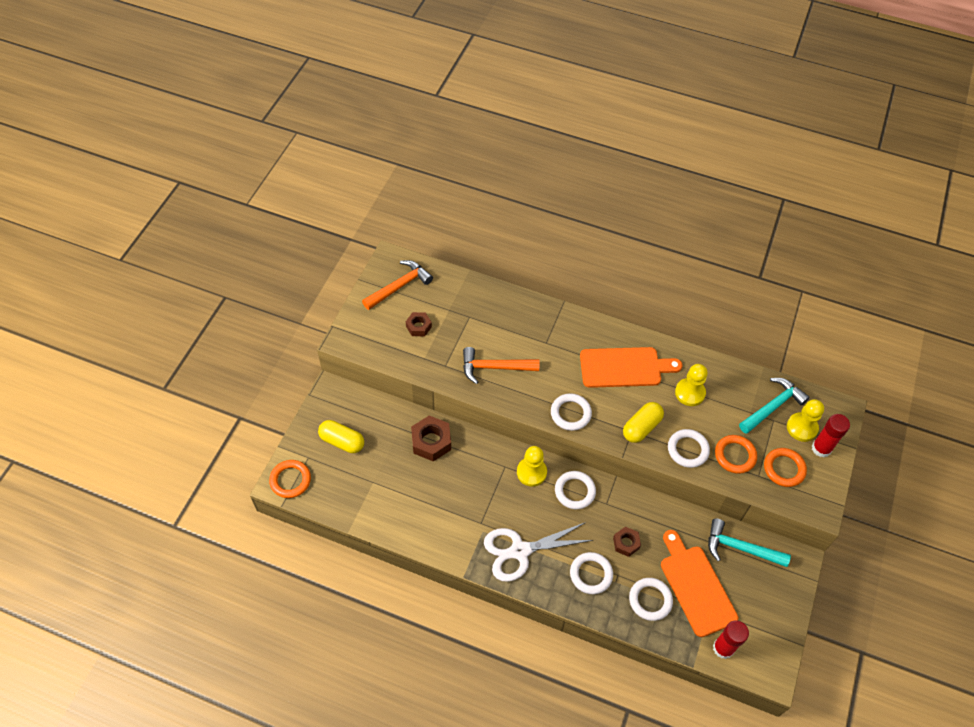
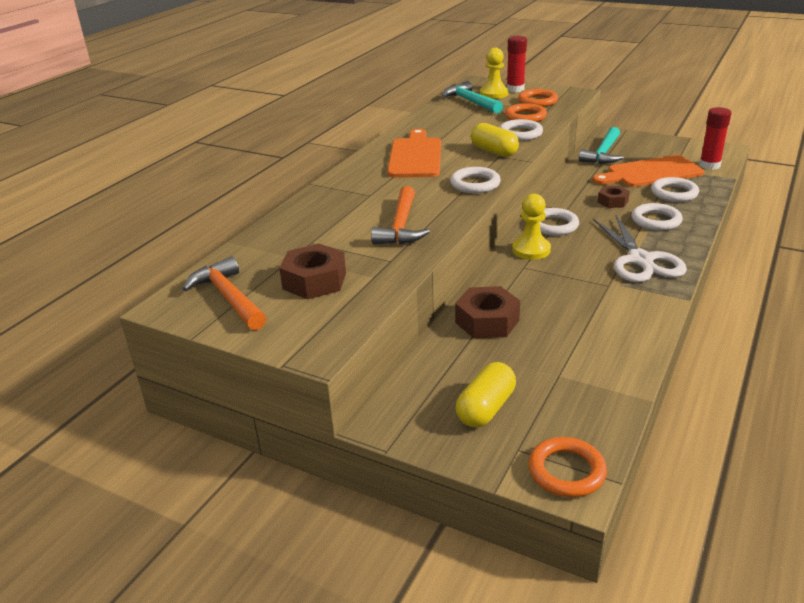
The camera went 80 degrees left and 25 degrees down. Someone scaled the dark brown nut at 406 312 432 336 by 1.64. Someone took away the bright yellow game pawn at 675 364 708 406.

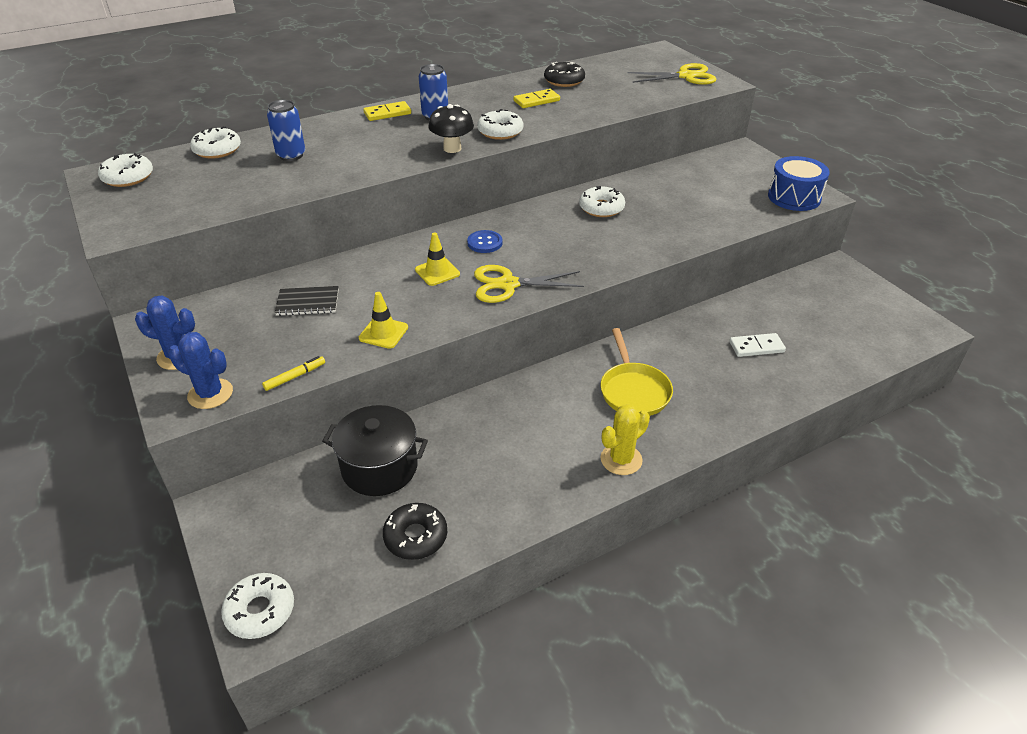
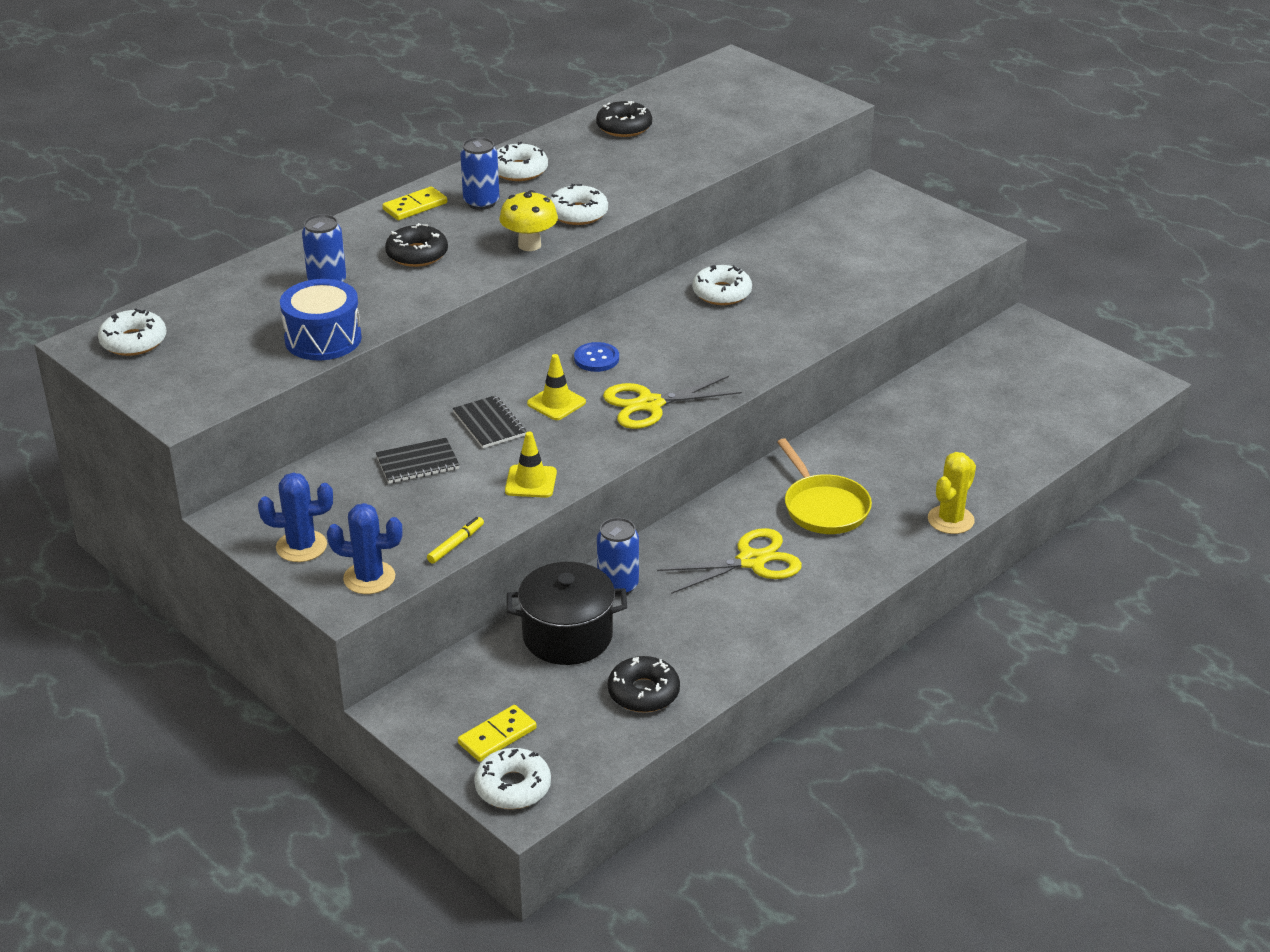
The camera went 15 degrees left and 5 degrees down. Someone carried the bright yellow shears from 628 63 716 85 to 657 528 802 594. Someone carried the bright yellow domino from 514 89 560 108 to 458 705 537 762. Someone repainted the black toadstool at 428 104 474 153, which became the bright yellow toadstool at 499 190 558 251. Someone carried the white doughnut from 190 126 241 159 to 497 142 548 181. Someone carried the cobalt toy drum from 768 156 830 211 to 280 279 362 360. Someone took away the white domino at 730 333 786 357. Someone carried the bright yellow saguaro cactus from 601 404 650 475 to 928 452 976 534. Someone put down the black doughnut at 385 223 448 267. Someone put down the black exercise book at 453 395 526 448. Someone put down the cobalt soda can at 597 517 639 597.

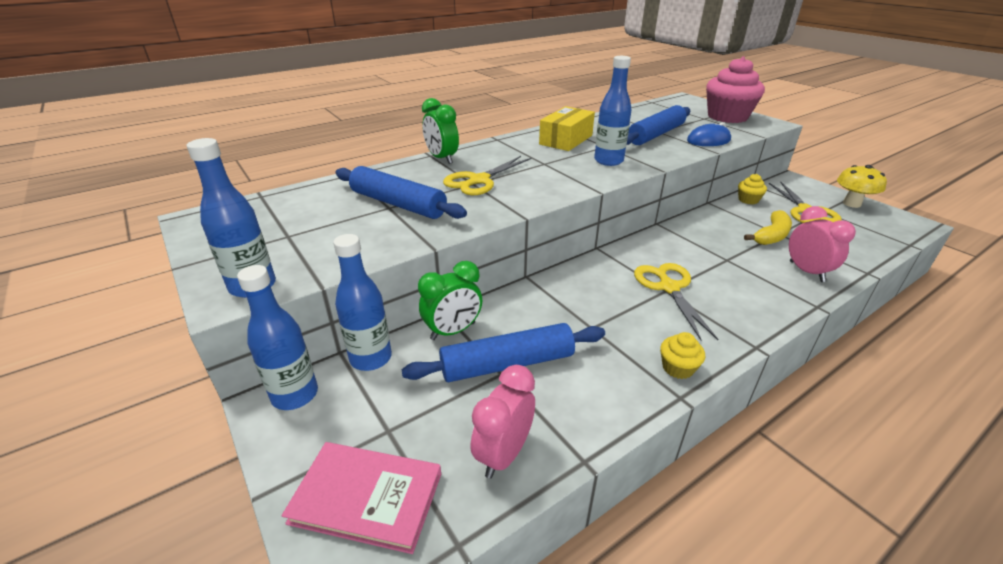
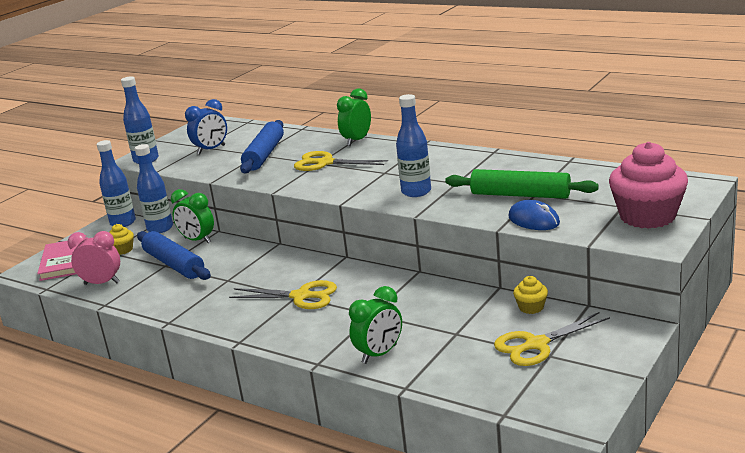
The camera went 70 degrees right and 10 degrees down. Someone repainted the cobalt dough roller at 627 105 690 145, which became the emerald dough roller at 445 169 599 199. Someone took away the bright yellow parcel at 539 106 595 151. Someone took away the bright yellow toadstool at 837 165 887 208. Someone repainted the rosy bedside clock at 789 206 856 282, which became the emerald bedside clock at 349 286 402 364. Someone took away the bright yellow banana fruit at 744 210 792 245. Someone rotated the bright yellow shears at 634 263 718 340 by 45 degrees clockwise. Someone carried the bright yellow muffin from 660 332 705 379 to 109 224 134 255. Someone put down the cobalt bedside clock at 185 99 227 154.

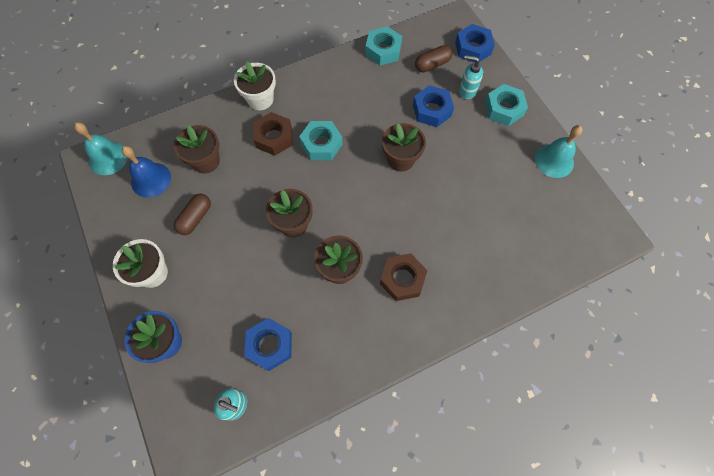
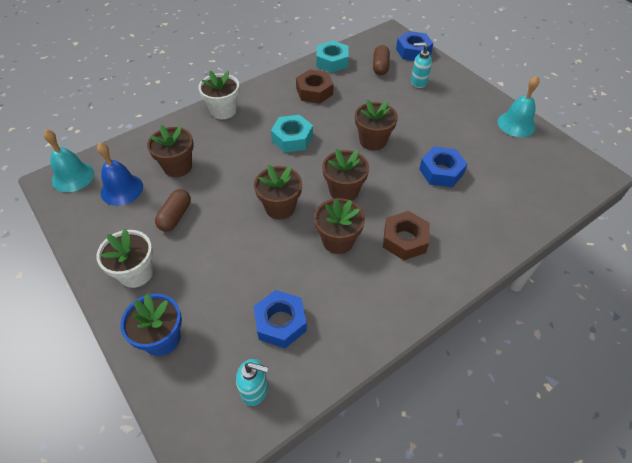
The camera went 10 degrees left and 15 degrees down. Someone rotated the dark brown pill at 415 45 453 72 by 45 degrees counterclockwise. Someone took away the aqua nut at 485 84 528 126. Someone carried the cobalt nut from 413 85 454 127 to 419 147 467 187. Someone carried the dark brown nut from 253 112 293 156 to 296 69 334 104. Someone put down the dark brown potted plant at 322 149 369 201.

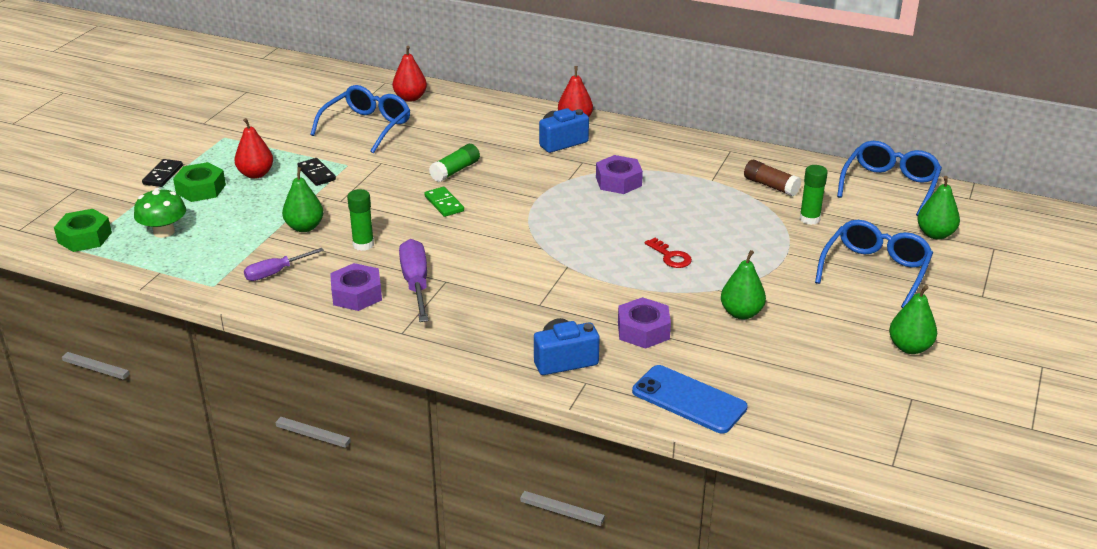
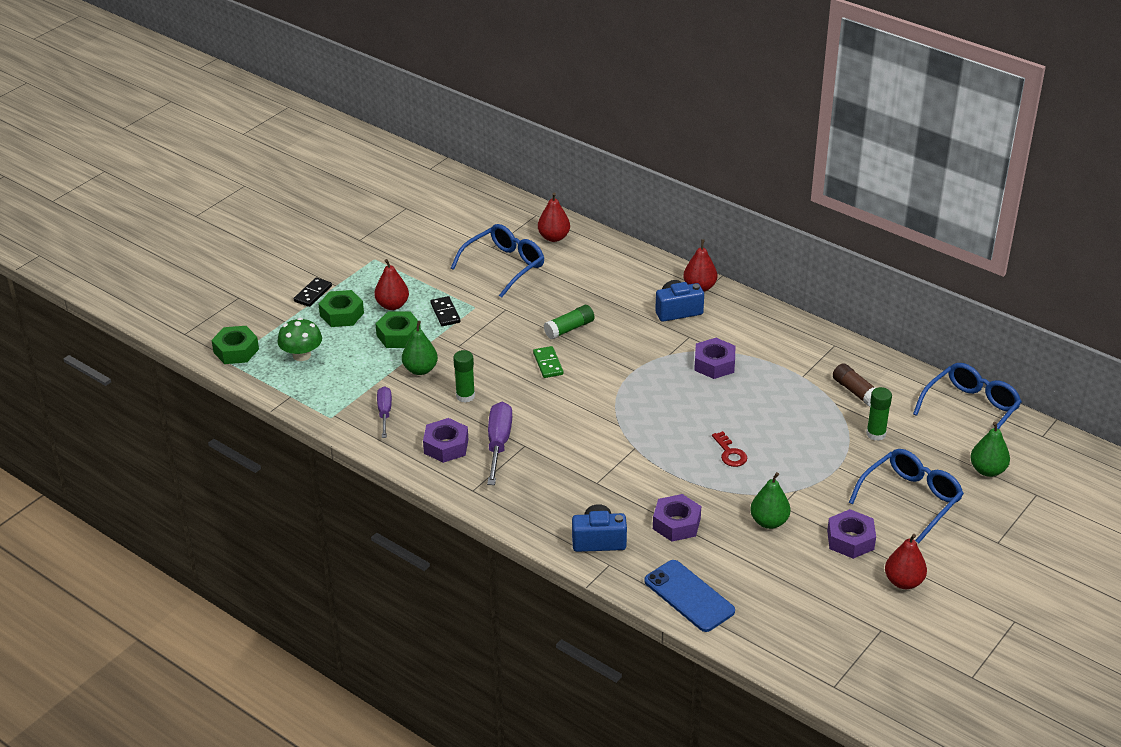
The camera went 15 degrees right and 5 degrees up. Someone rotated the royal purple hand screwdriver at 244 248 324 281 by 105 degrees clockwise. Someone repainted the emerald pear at 889 285 937 354, which became the scarlet pear at 885 534 927 589. Someone put down the emerald nut at 375 311 421 348. Someone put down the royal purple nut at 827 509 876 559.

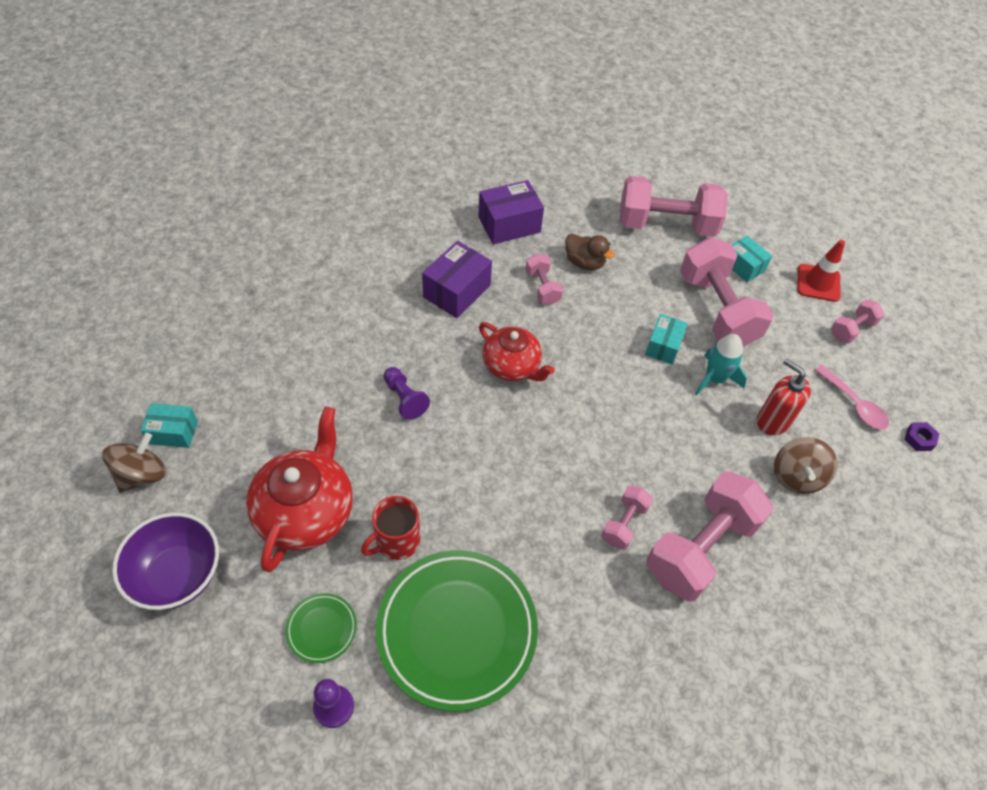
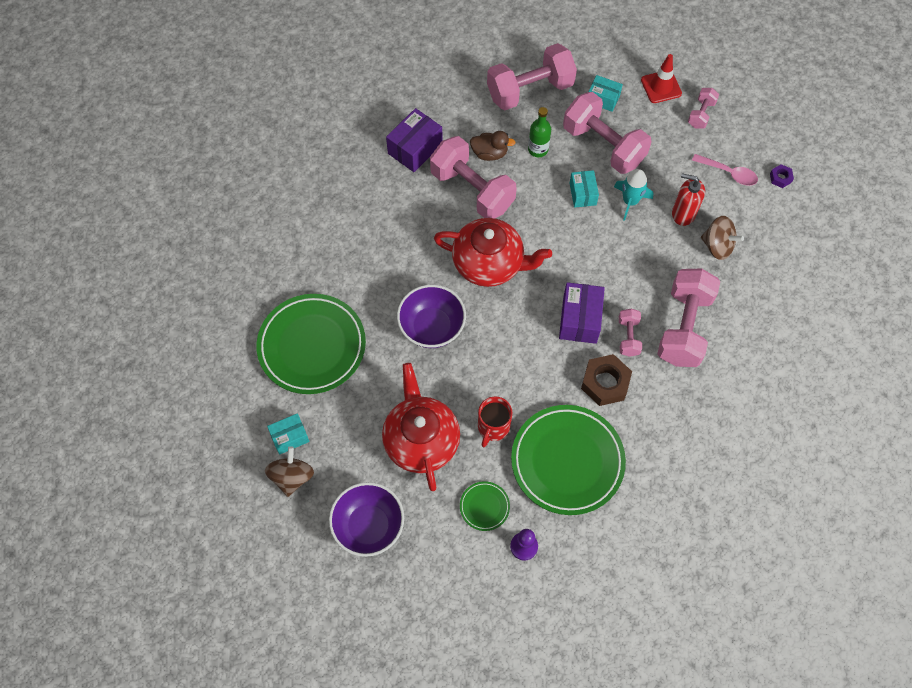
The camera went 25 degrees left and 10 degrees up. Someone carried the royal purple parcel from 422 241 492 318 to 559 282 605 344. Someone scaled the rosy free weight at 526 253 563 305 by 2.08. Someone scaled the scarlet teapot at 479 322 555 381 by 1.52. Someone swapped the royal purple game pawn at 384 367 430 420 for the royal purple bowl at 397 285 466 348. Someone rotated the dark brown spinning top at 774 437 837 494 by 45 degrees counterclockwise. Someone put down the emerald drink bottle at 528 107 551 157. Someone put down the emerald dinner plate at 256 294 366 394. Someone put down the dark brown nut at 581 354 632 406.

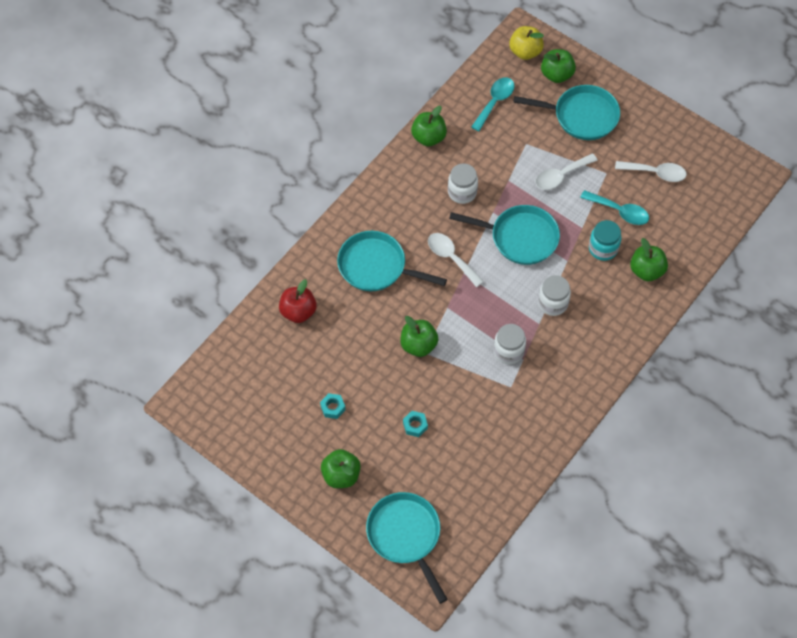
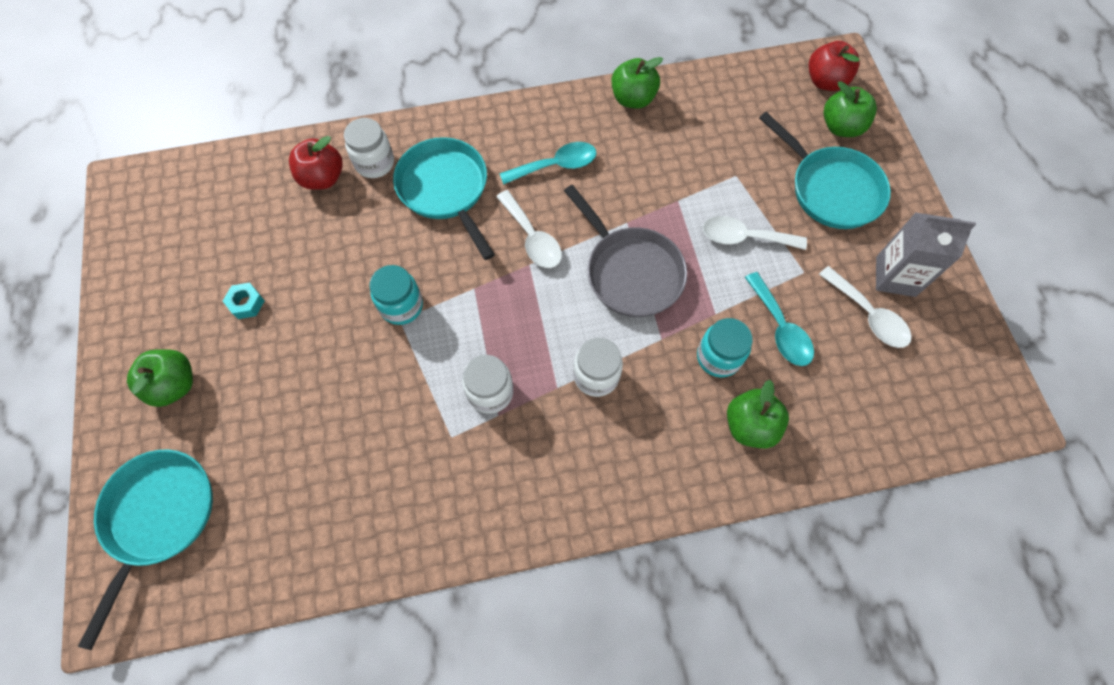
The camera went 40 degrees right and 5 degrees up. Someone repainted the bright yellow apple fruit at 509 26 544 60, which became the scarlet apple fruit at 809 41 860 91. Someone carried the aqua teaspoon from 471 77 515 131 to 499 142 597 185. Someone carried the white jar from 448 163 478 204 to 344 118 394 178. Someone repainted the aqua skillet at 449 205 560 265, which became the gray skillet at 564 185 687 317. Someone rotated the white teaspoon at 428 233 484 287 by 150 degrees clockwise. Someone swapped the emerald apple fruit at 400 316 438 357 for the aqua jar at 369 265 423 325. Someone took away the aqua nut at 403 411 428 437. Someone put down the gray milk carton at 876 212 976 297.

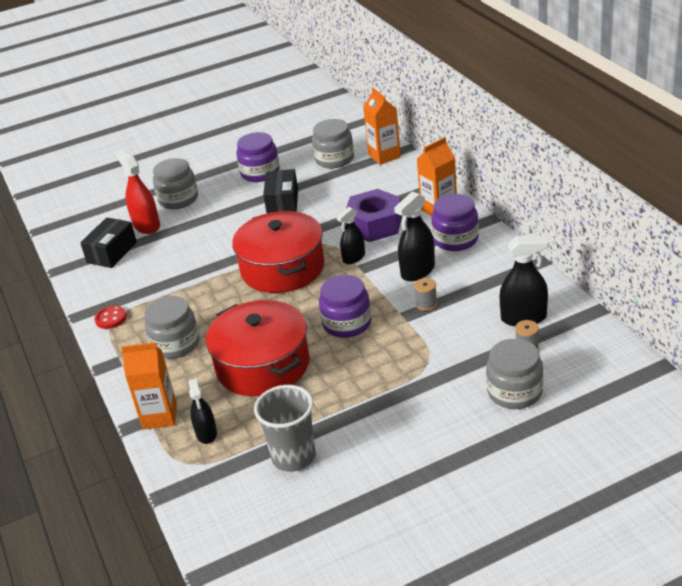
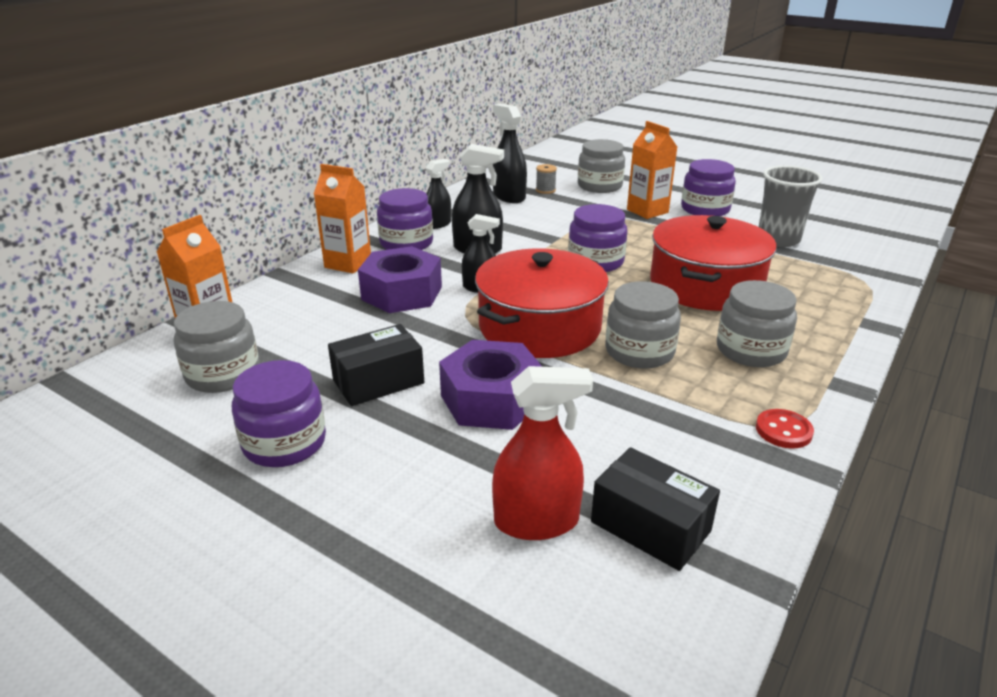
The camera went 125 degrees left and 5 degrees down. Someone rotated the scarlet sprayer at 115 150 160 234 by 120 degrees counterclockwise. Someone carried the gray jar from 153 158 198 209 to 605 281 681 369. Someone rotated the black parcel at 80 218 137 268 by 45 degrees clockwise. Someone took away the gray bobbin at 414 278 437 311. Someone carried the orange milk carton from 121 342 177 429 to 627 121 677 219. Someone carried the black sprayer from 189 379 217 444 to 426 159 451 229. Someone put down the royal purple jar at 681 159 736 216. Someone put down the royal purple nut at 439 340 542 430.

